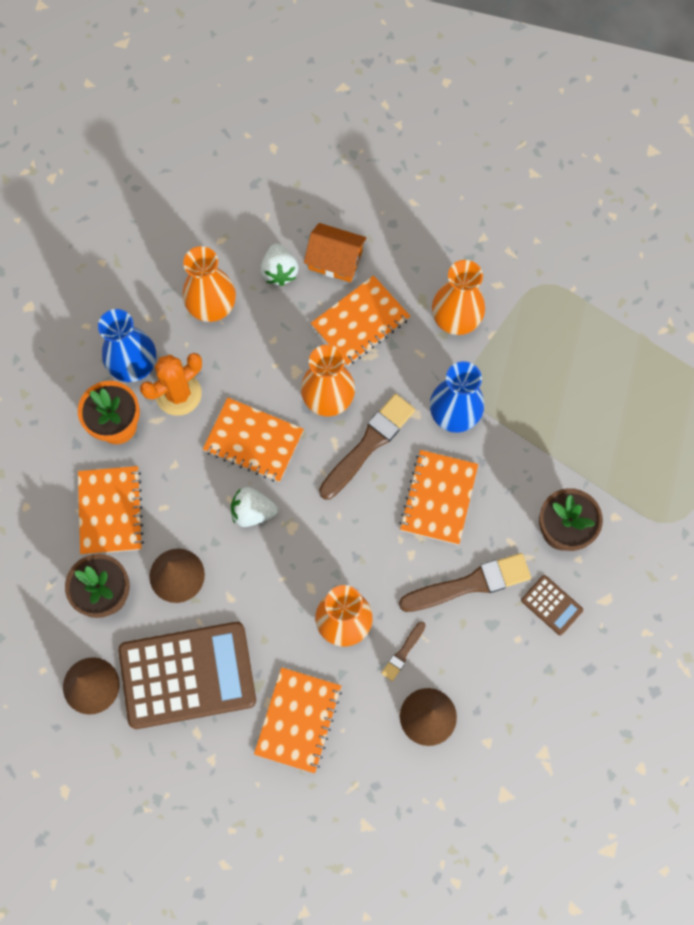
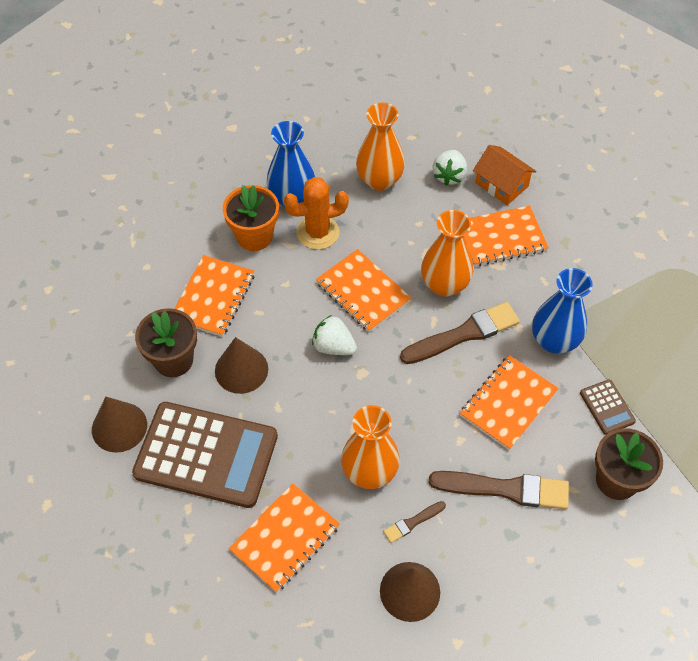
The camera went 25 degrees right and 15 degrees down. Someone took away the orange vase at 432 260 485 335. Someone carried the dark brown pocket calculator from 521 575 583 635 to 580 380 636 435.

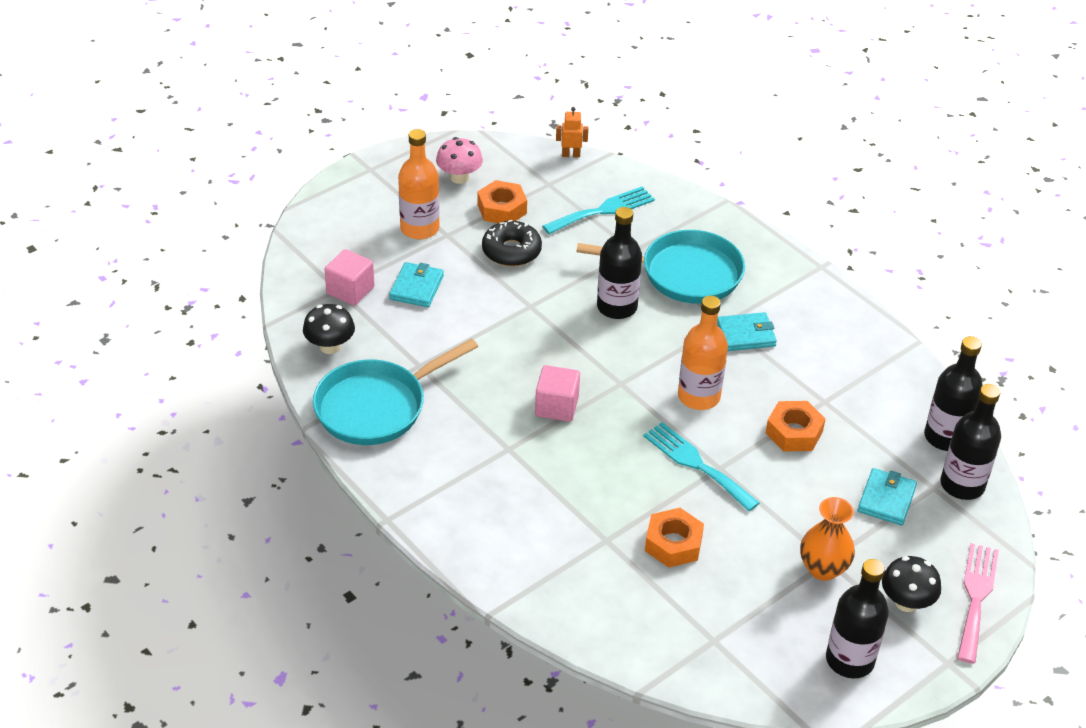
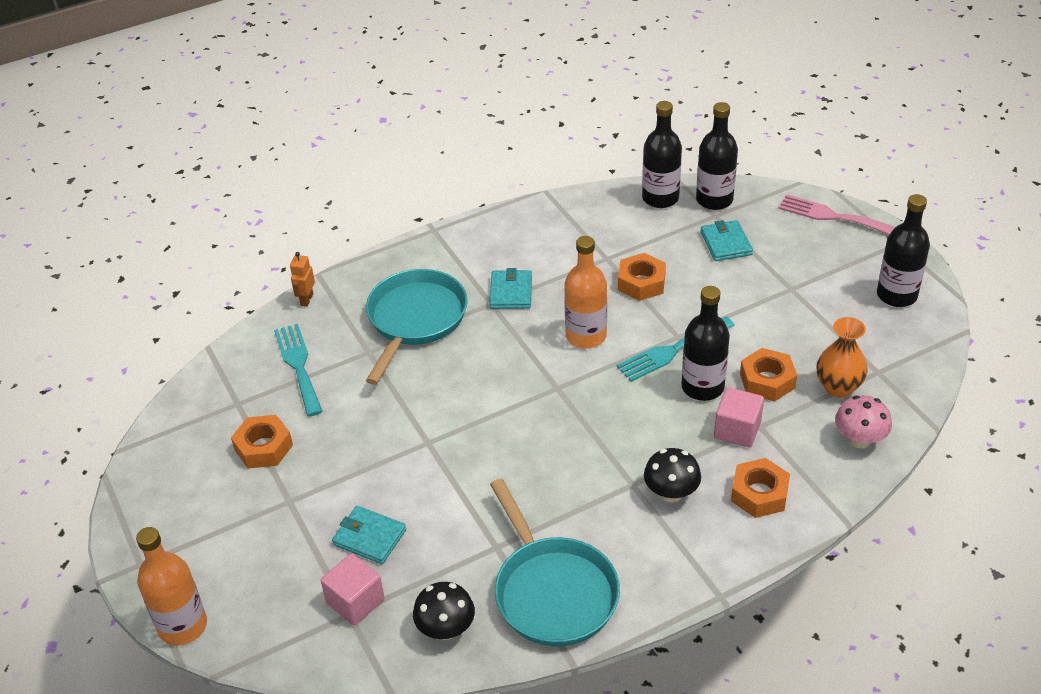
The camera went 75 degrees left and 0 degrees up. Someone carried the orange toy robot from 556 107 588 157 to 290 252 315 306. Someone carried the orange drink bottle from 398 129 440 239 to 136 527 207 646. Someone carried the rosy toadstool from 436 137 483 184 to 835 395 892 448. Someone carried the black drink bottle from 597 207 642 319 to 681 286 730 401. Someone took away the black doughnut at 482 219 542 267. Someone carried the rosy cube from 535 365 580 422 to 714 387 764 448. Someone rotated the aqua billfold at 858 468 917 525 by 45 degrees clockwise. Someone carried the orange vase from 800 497 855 581 to 817 317 867 398. Someone carried the black toadstool from 882 556 941 612 to 644 448 701 502. Someone put down the orange nut at 731 458 790 518.

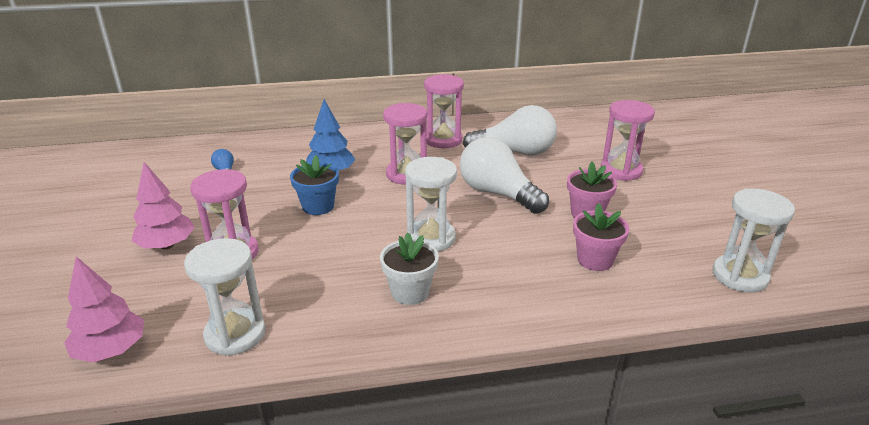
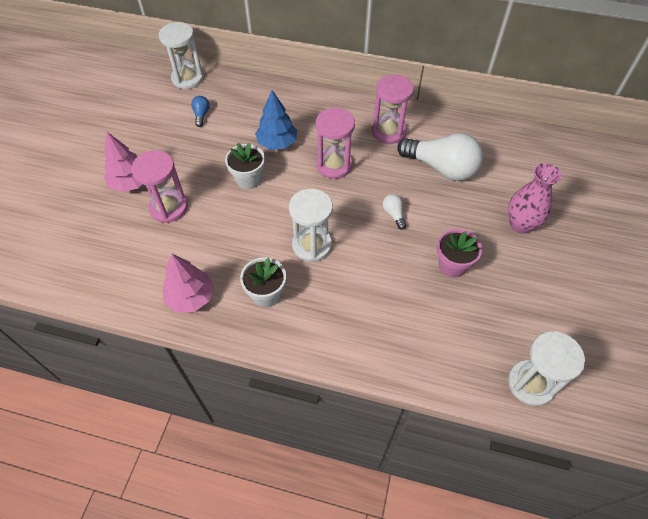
The camera went 25 degrees right and 25 degrees up. Someone swapped the rosy sandglass at 600 100 655 181 for the rosy vase at 508 163 562 234. Someone scaled the white light bulb at 460 137 549 214 by 0.42. Someone repainted the cobalt potted plant at 290 155 339 215, which became the white potted plant at 225 143 265 189. Someone took away the rosy potted plant at 573 203 629 271. Someone carried the white sandglass from 184 238 265 356 to 159 22 204 89. Someone carried the rosy tree from 64 257 144 362 to 163 254 214 313.

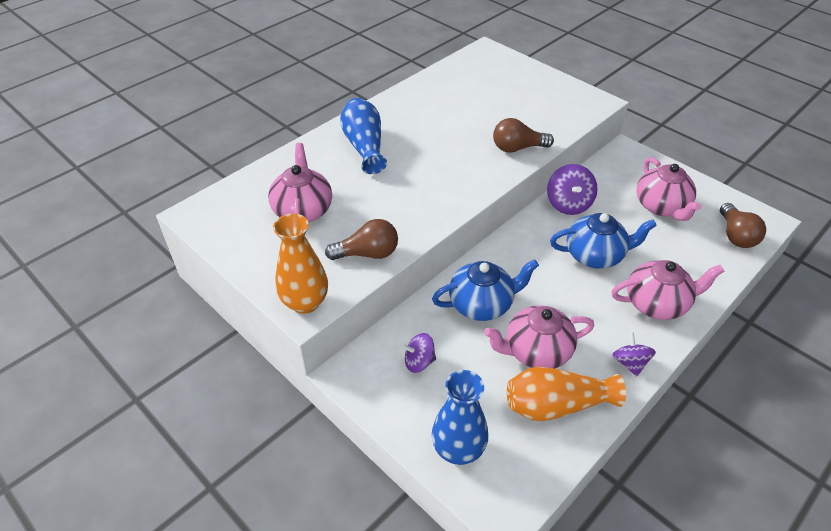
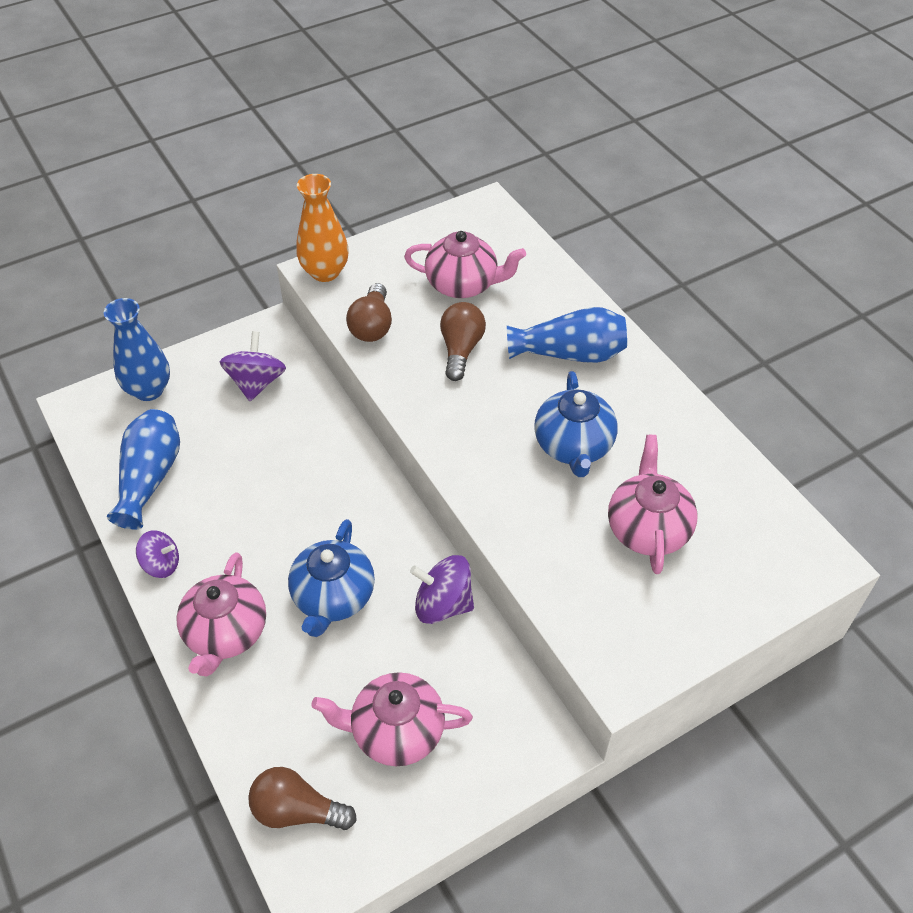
The camera went 105 degrees right and 5 degrees up. Someone carried the dark brown light bulb from 493 118 554 153 to 440 302 486 381. Someone carried the cobalt teapot from 432 259 539 321 to 534 371 618 477. Someone carried the rosy teapot from 484 305 594 369 to 608 435 697 574. Someone scaled the royal purple spinning top at 402 333 436 373 by 1.51. Someone repainted the orange vase at 507 367 626 421, which became the cobalt vase at 107 409 180 530.

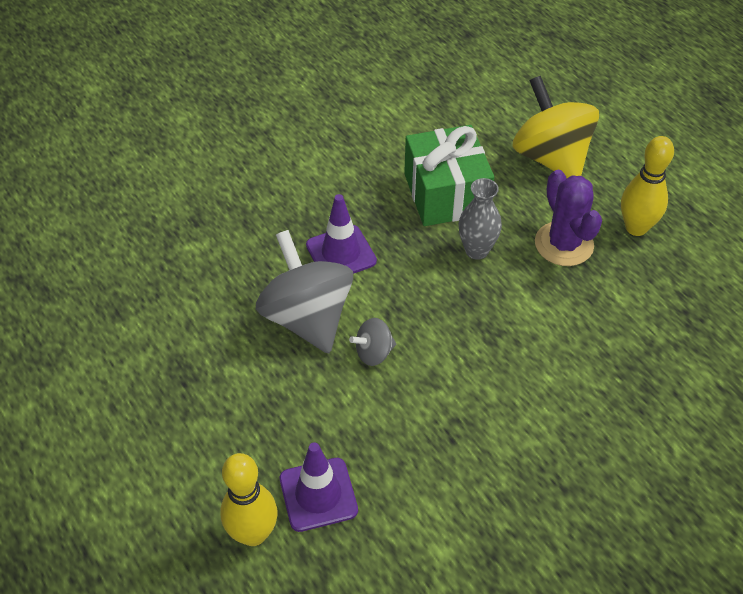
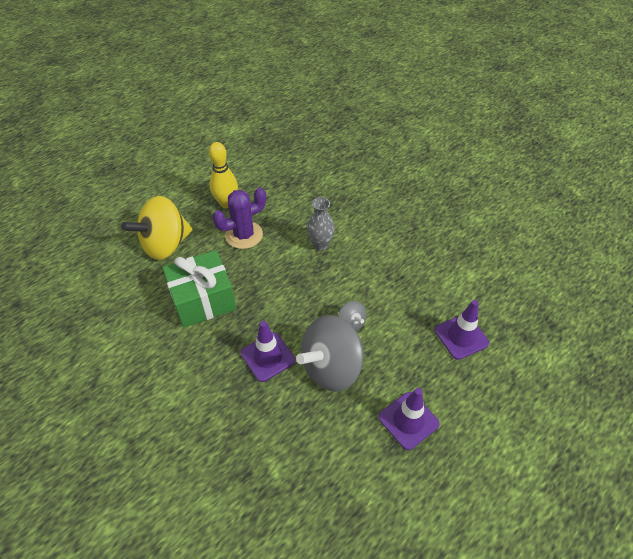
The camera went 100 degrees left and 0 degrees up. Someone carried the gray vase from 459 178 502 260 to 307 197 335 251. Someone took away the bright yellow bowling pin at 220 453 278 546. Someone put down the royal purple road cone at 378 388 440 450.

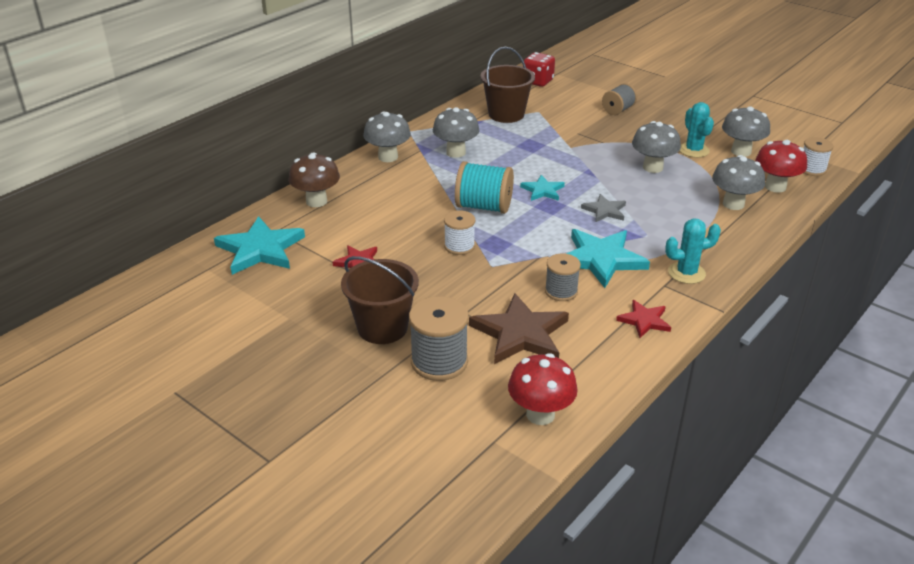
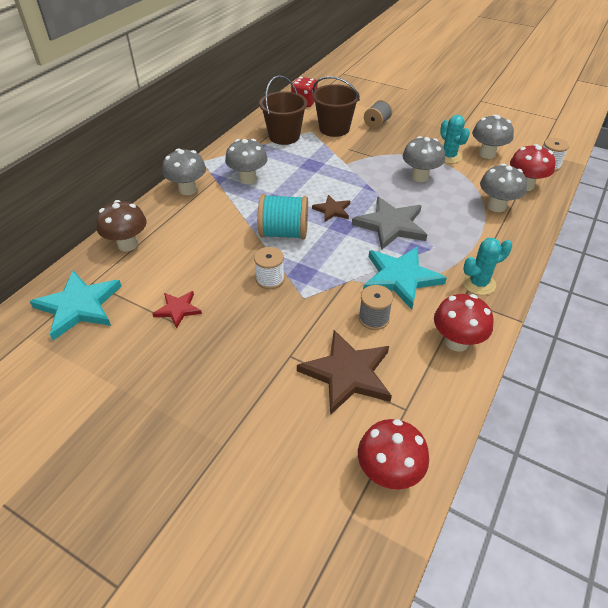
The camera went 10 degrees left and 10 degrees up. Someone repainted the aqua star shape at 520 175 565 201, which became the dark brown star shape at 312 195 350 222. Someone scaled the gray star shape at 581 194 626 222 by 1.84. Someone carried the dark brown sand bucket from 341 256 419 344 to 312 76 360 137. Someone took away the gray bobbin at 409 296 469 381. Someone swapped the scarlet star shape at 616 300 671 338 for the scarlet toadstool at 434 294 494 352.

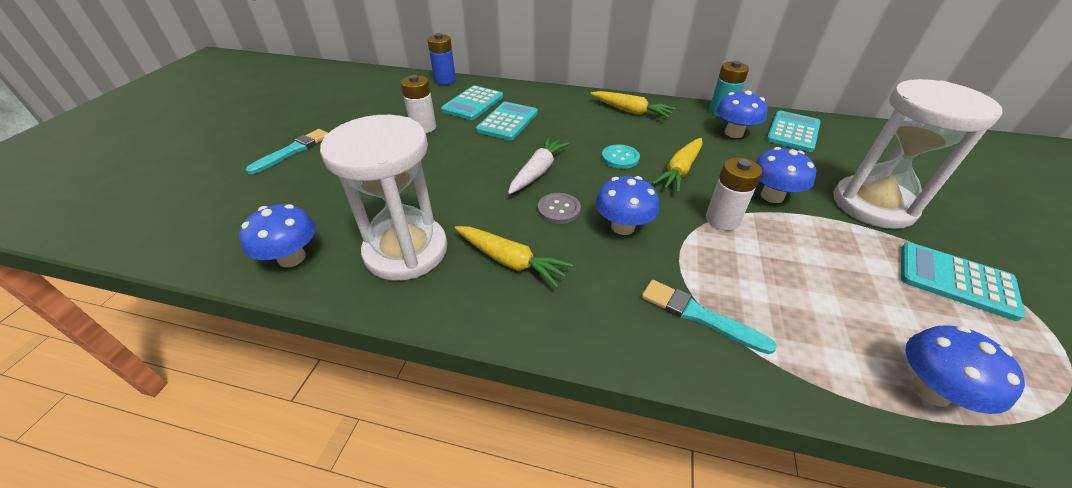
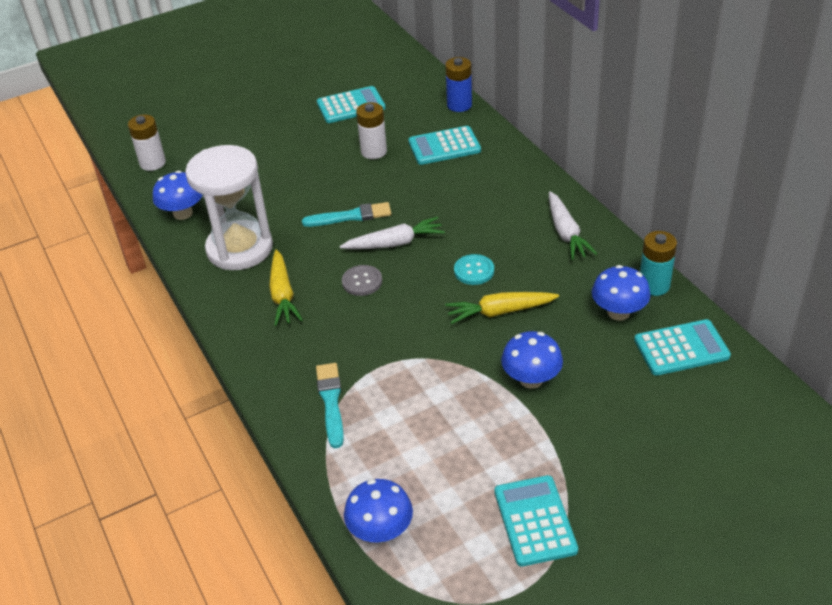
The camera went 50 degrees right and 0 degrees up. Someone took away the white sandglass at 833 79 1002 229. Someone repainted the bright yellow toy carrot at 590 91 676 118, which became the white toy carrot at 549 191 597 260. Someone carried the aqua pocket calculator from 476 102 538 140 to 317 86 386 123. Someone carried the aqua paintbrush from 246 129 328 174 to 302 202 391 227. Someone carried the white battery from 706 158 762 230 to 128 114 166 171. Someone took away the cobalt toadstool at 595 176 659 235.

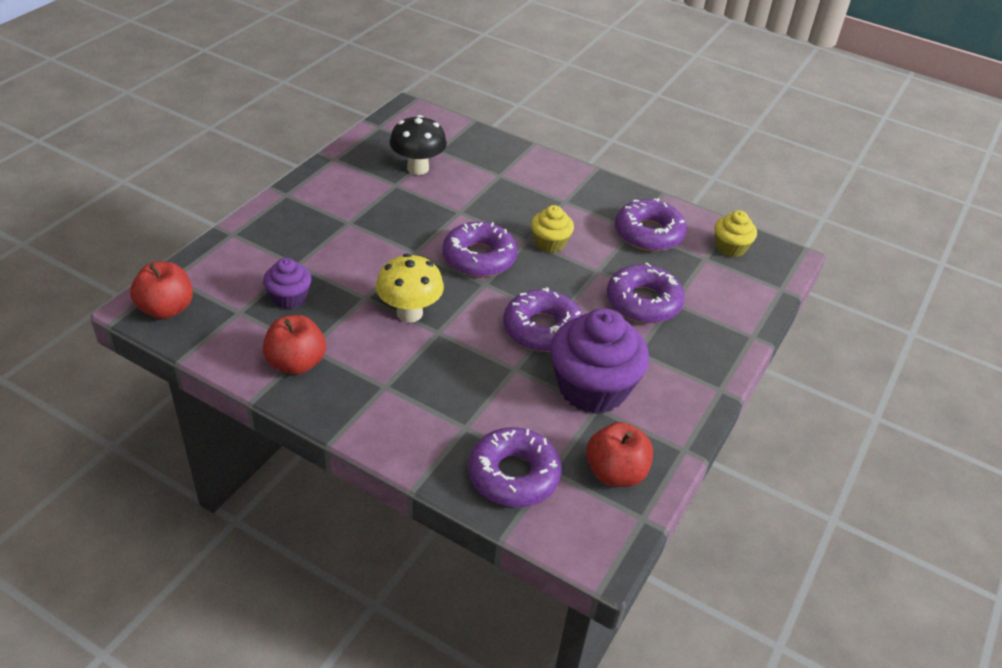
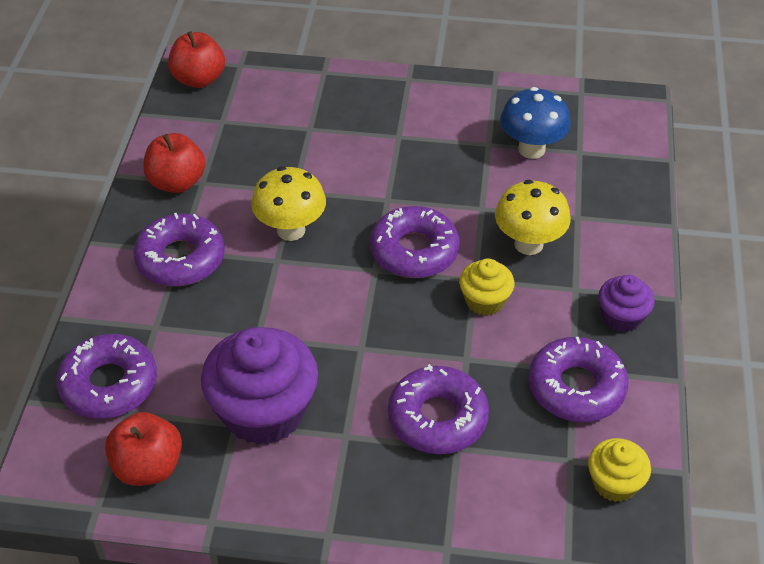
The camera went 70 degrees right and 5 degrees up. Someone repainted the black toadstool at 390 115 447 175, which became the cobalt toadstool at 500 87 571 159. Someone carried the royal purple muffin from 263 258 311 309 to 598 275 655 332. Someone carried the royal purple doughnut from 503 287 582 352 to 133 213 225 286. Someone put down the bright yellow toadstool at 495 180 571 255.

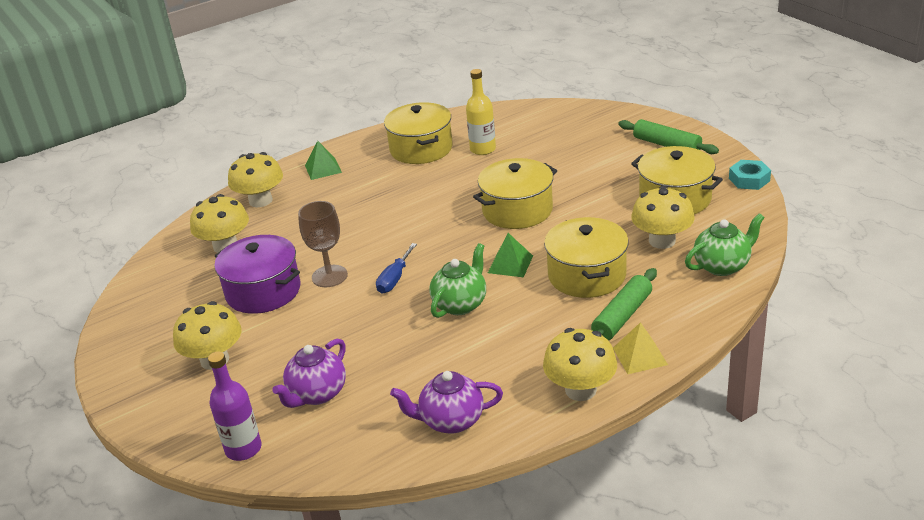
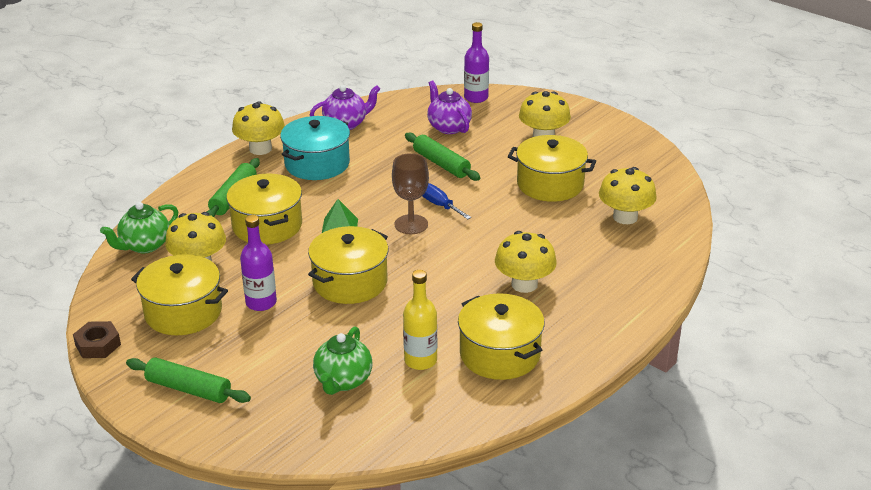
The camera went 160 degrees right and 0 degrees up. Someone took away the emerald pyramid shape at 305 141 342 180. Someone carried the bright yellow toadstool from 228 152 283 207 to 495 231 557 293. Someone repainted the aqua nut at 729 160 771 190, which became the dark brown nut at 73 321 121 358. Someone carried the dark brown chalice from 298 201 348 287 to 392 153 429 234. Someone repainted the royal purple pot at 214 235 301 314, which became the bright yellow pot at 508 135 596 202. Someone rotated the cobalt hand screwdriver at 376 243 417 293 by 45 degrees counterclockwise. Someone carried the emerald teapot from 429 243 486 318 to 313 326 372 395. Someone took away the bright yellow pyramid shape at 613 322 668 374. Someone rotated the royal purple teapot at 272 339 346 408 by 45 degrees counterclockwise. Someone put down the aqua pot at 280 116 350 180. Someone put down the emerald dough roller at 405 132 480 181. Someone put down the royal purple drink bottle at 240 215 277 311.

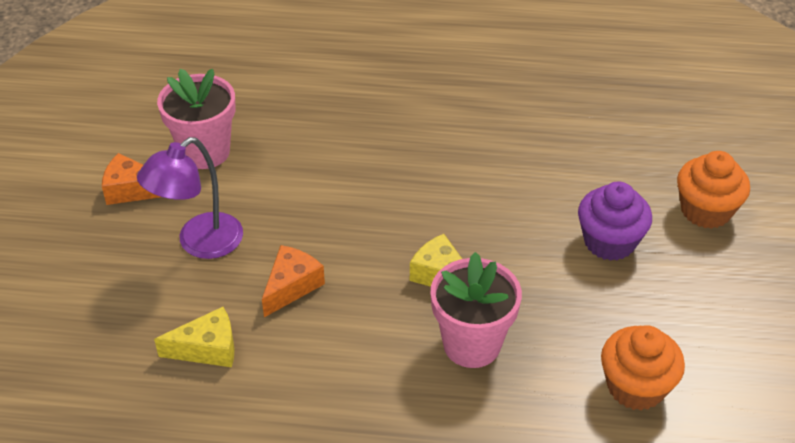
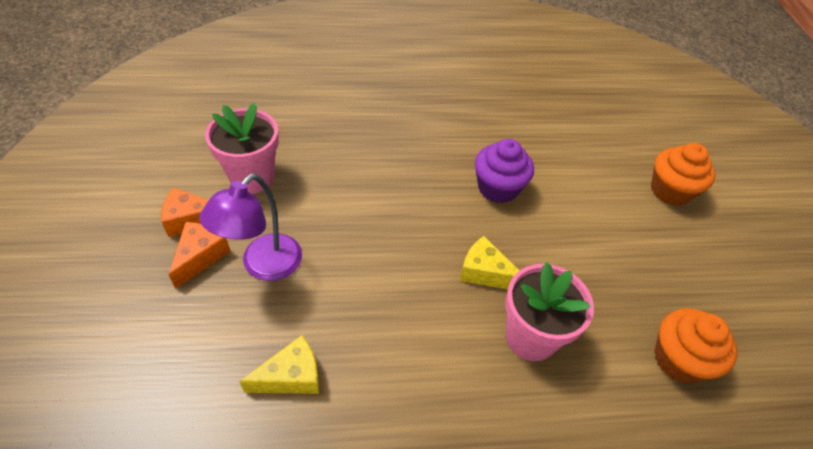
The camera went 15 degrees left and 5 degrees up. Someone carried the royal purple muffin from 578 182 652 261 to 475 139 534 203. Someone carried the orange cheese wedge from 262 245 325 317 to 169 222 230 289.

